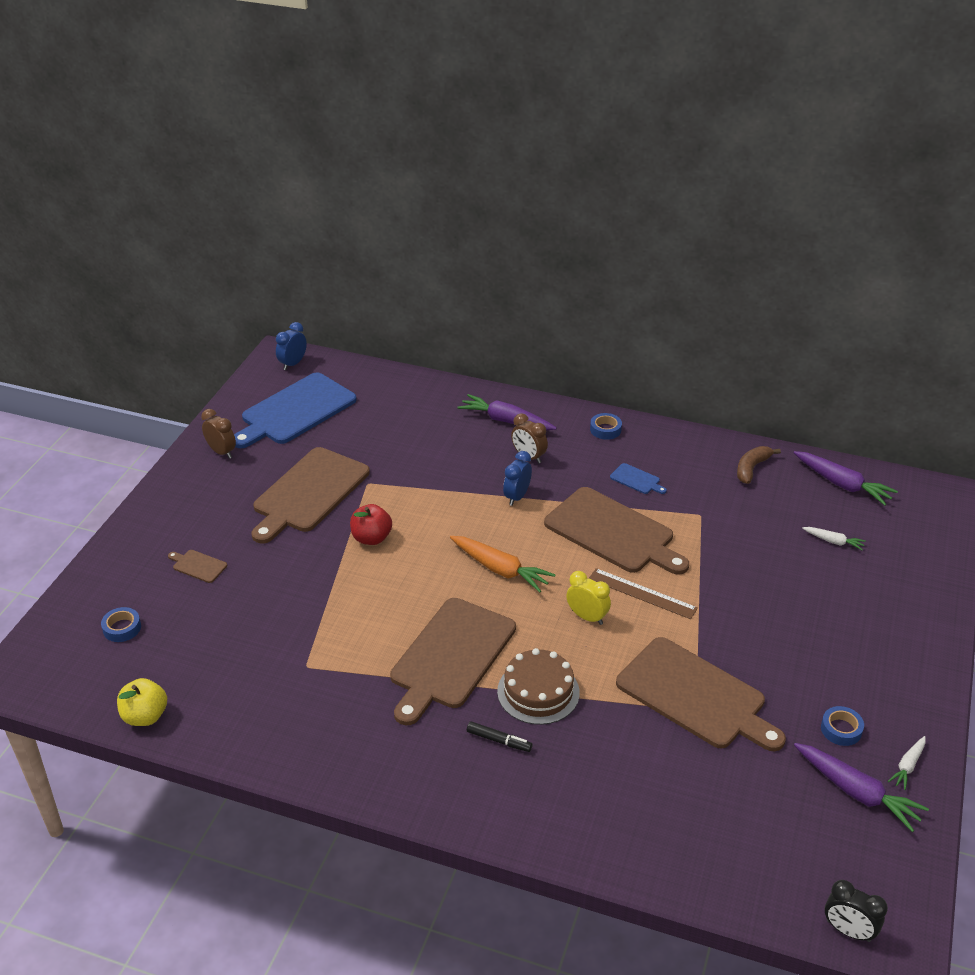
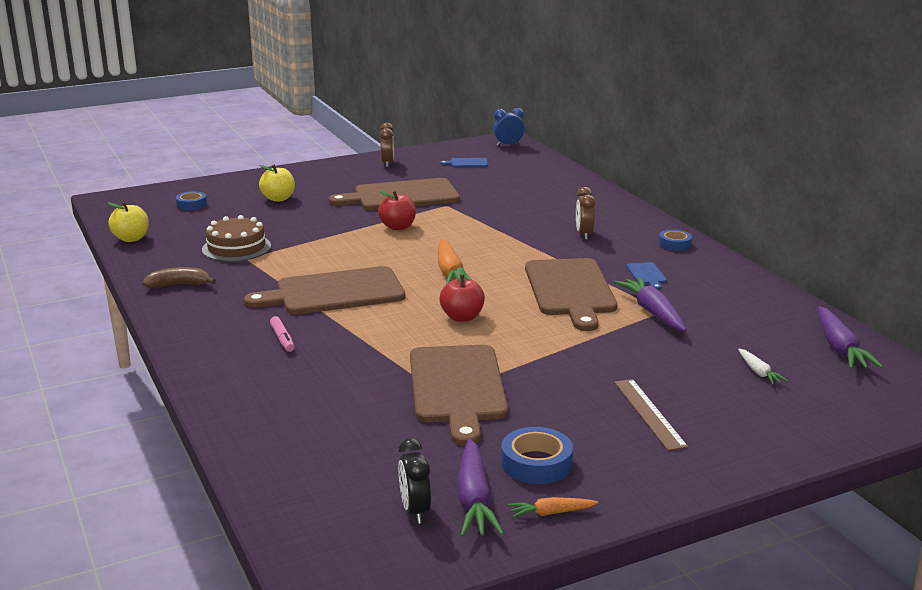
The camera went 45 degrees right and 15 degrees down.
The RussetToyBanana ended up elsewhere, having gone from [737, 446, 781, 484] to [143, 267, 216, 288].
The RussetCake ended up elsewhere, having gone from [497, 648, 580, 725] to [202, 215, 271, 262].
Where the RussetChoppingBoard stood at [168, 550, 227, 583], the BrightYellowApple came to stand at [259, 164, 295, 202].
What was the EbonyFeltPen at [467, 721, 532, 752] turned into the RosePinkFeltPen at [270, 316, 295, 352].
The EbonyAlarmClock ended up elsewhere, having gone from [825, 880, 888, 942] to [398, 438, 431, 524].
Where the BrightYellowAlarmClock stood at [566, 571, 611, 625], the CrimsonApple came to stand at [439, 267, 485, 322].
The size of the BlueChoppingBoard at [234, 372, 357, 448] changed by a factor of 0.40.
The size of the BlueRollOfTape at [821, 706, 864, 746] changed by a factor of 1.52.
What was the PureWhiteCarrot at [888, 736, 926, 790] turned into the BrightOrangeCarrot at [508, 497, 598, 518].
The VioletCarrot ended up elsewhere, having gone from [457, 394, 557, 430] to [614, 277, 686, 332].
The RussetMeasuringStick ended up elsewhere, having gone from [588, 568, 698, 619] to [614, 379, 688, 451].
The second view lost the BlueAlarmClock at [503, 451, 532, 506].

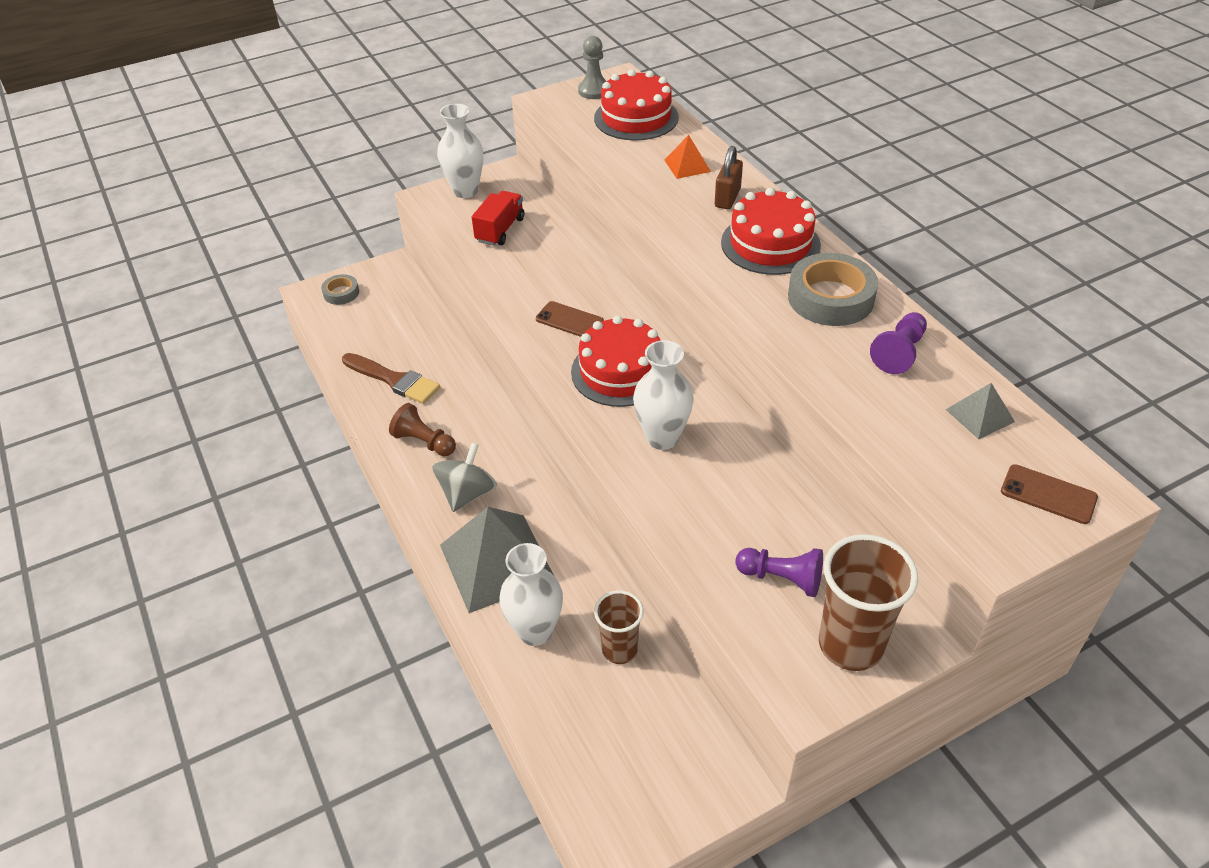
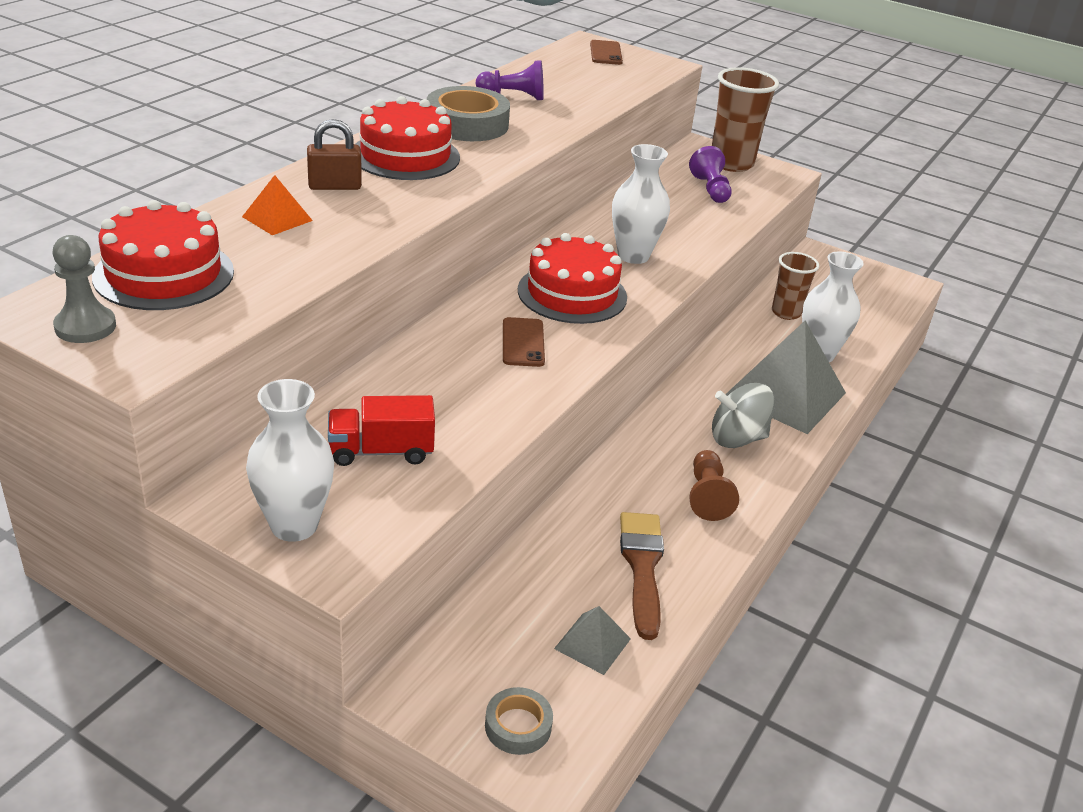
The camera went 125 degrees left and 10 degrees down.
The GrayPyramid ended up elsewhere, having gone from [946, 383, 1015, 439] to [554, 606, 631, 675].

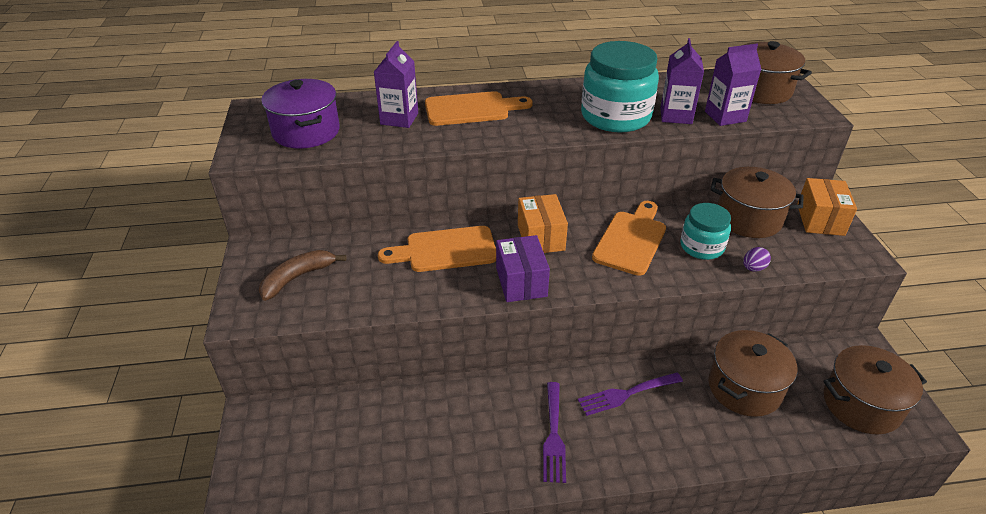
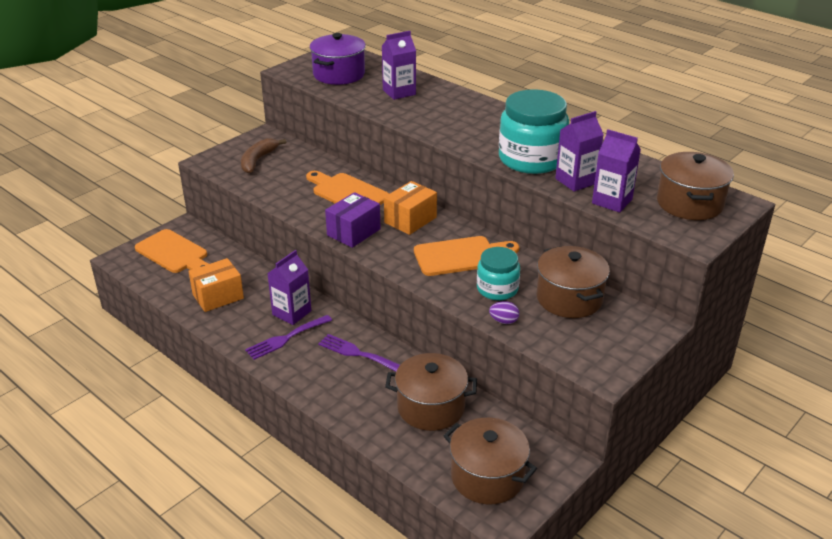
The camera went 50 degrees right and 5 degrees down.
The BrightOrangeChoppingBoard ended up elsewhere, having gone from [425, 91, 533, 126] to [135, 229, 208, 273].
The BrightOrangePackage ended up elsewhere, having gone from [797, 178, 857, 236] to [188, 258, 244, 312].
The RussetToyBanana at [259, 250, 346, 301] ended up facing another way, 75 degrees counterclockwise from before.
The second view gained the VioletJuiceCarton at [267, 250, 311, 325].

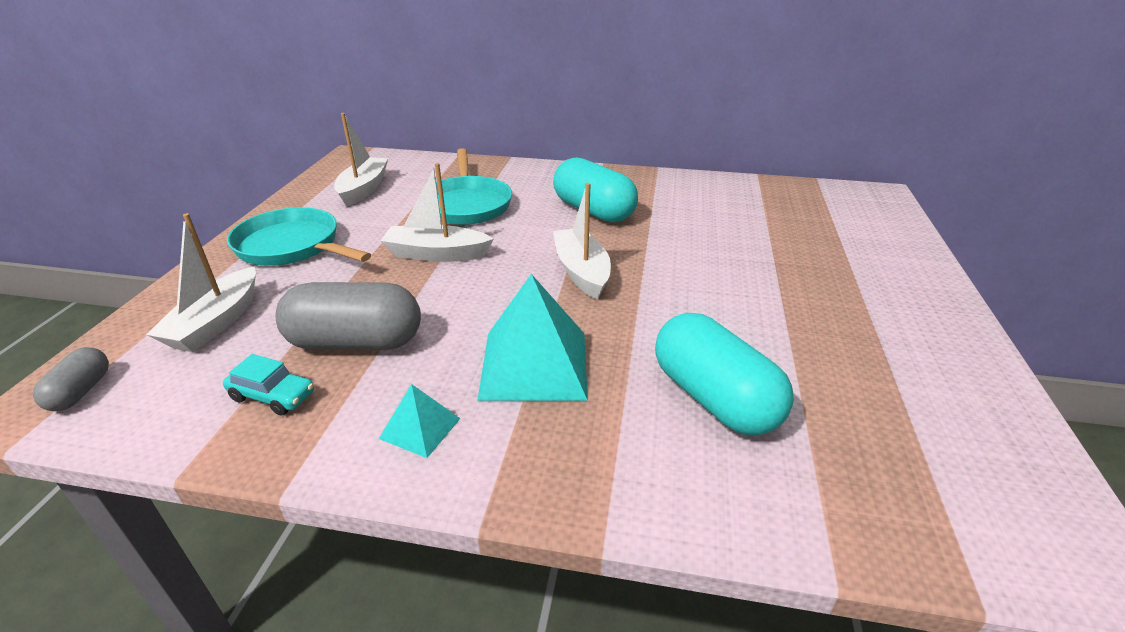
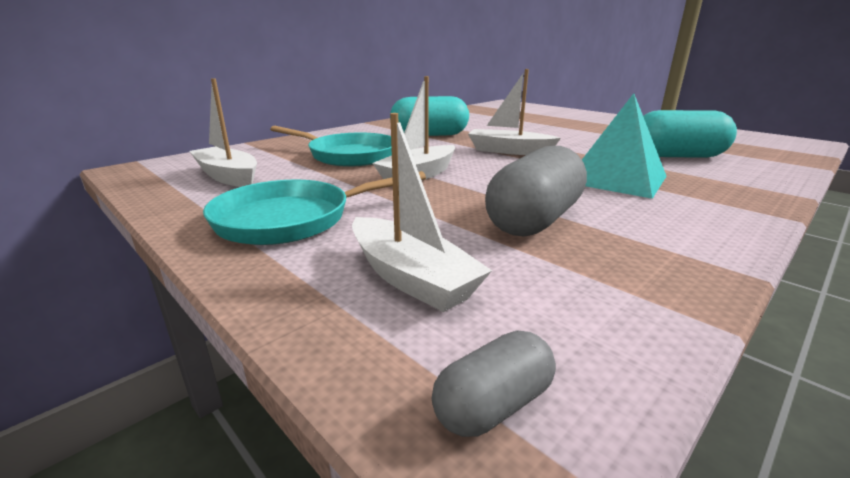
The camera went 55 degrees left and 10 degrees down.
The GrayCapsule at [33, 347, 109, 411] ended up facing another way, 75 degrees counterclockwise from before.
The second view lost the TealToyCar at [223, 354, 314, 416].
The second view lost the TealPyramid at [379, 384, 461, 458].

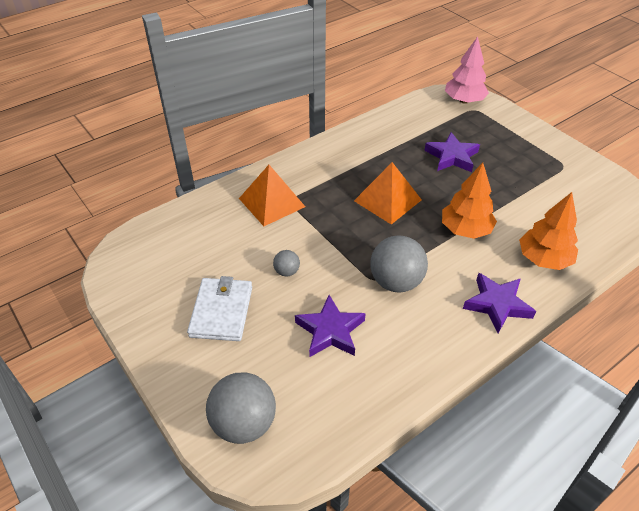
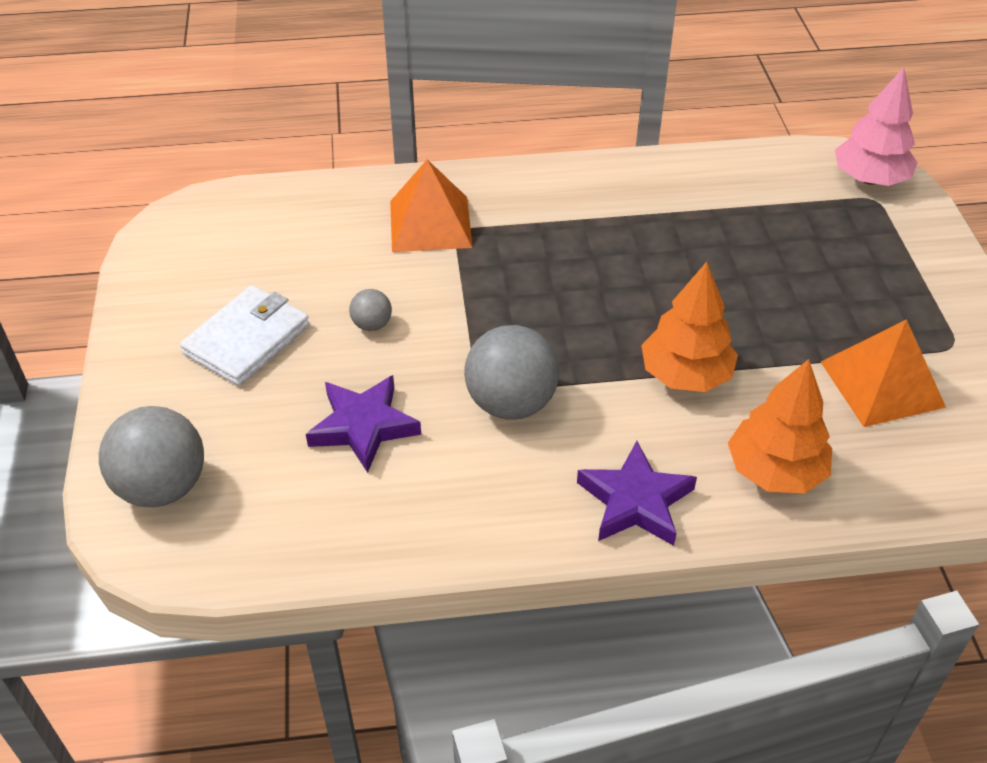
The camera went 30 degrees right and 0 degrees up.
The BrightOrangePyramid ended up elsewhere, having gone from [354, 162, 422, 224] to [821, 319, 946, 427].
The second view lost the VioletStarShape at [424, 132, 480, 172].

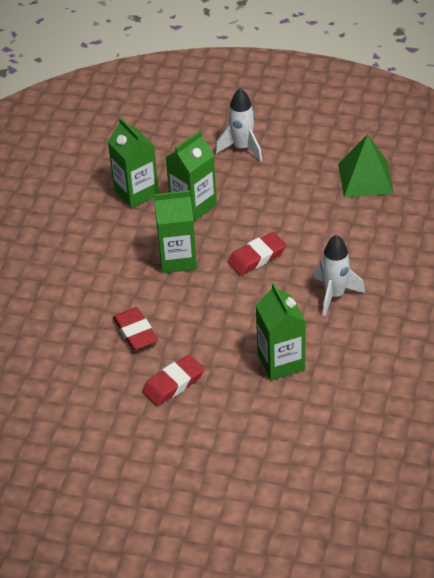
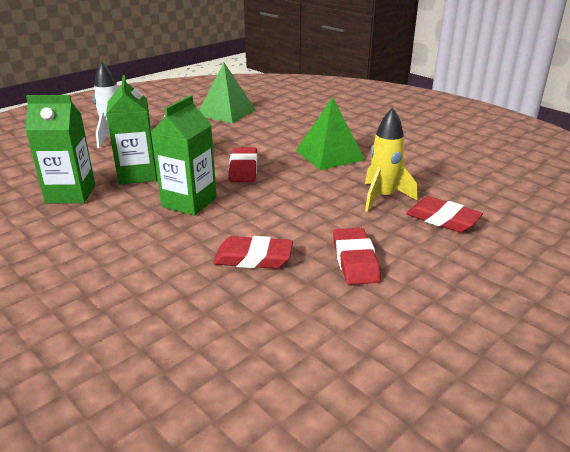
The camera went 60 degrees left and 15 degrees down.
Where the PureWhiteRocket stood at [315, 235, 365, 317], the LeafGreenPyramid came to stand at [296, 97, 365, 170].
Where the LeafGreenJuiceCarton stood at [255, 283, 305, 380], the BrightYellowRocket came to stand at [365, 108, 417, 212].
The second view gained the CrimsonEraser at [406, 196, 483, 232].

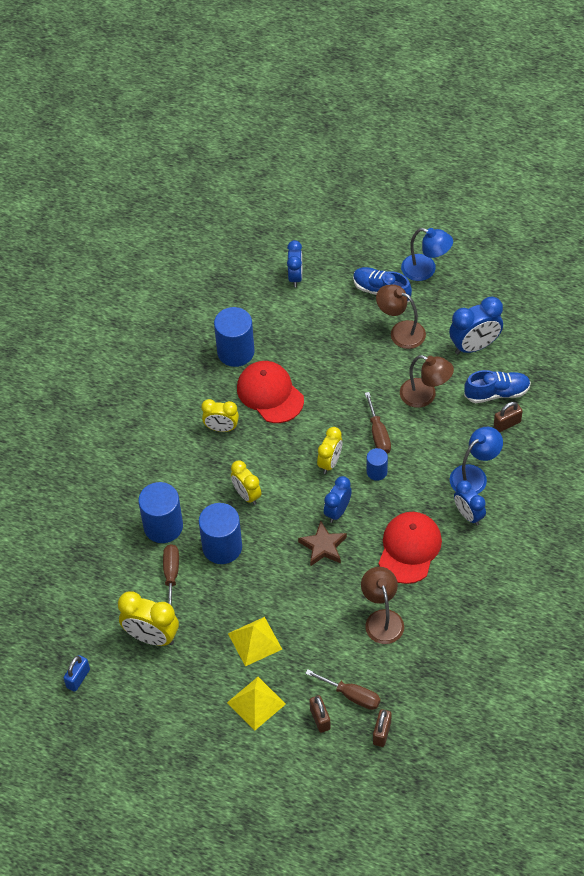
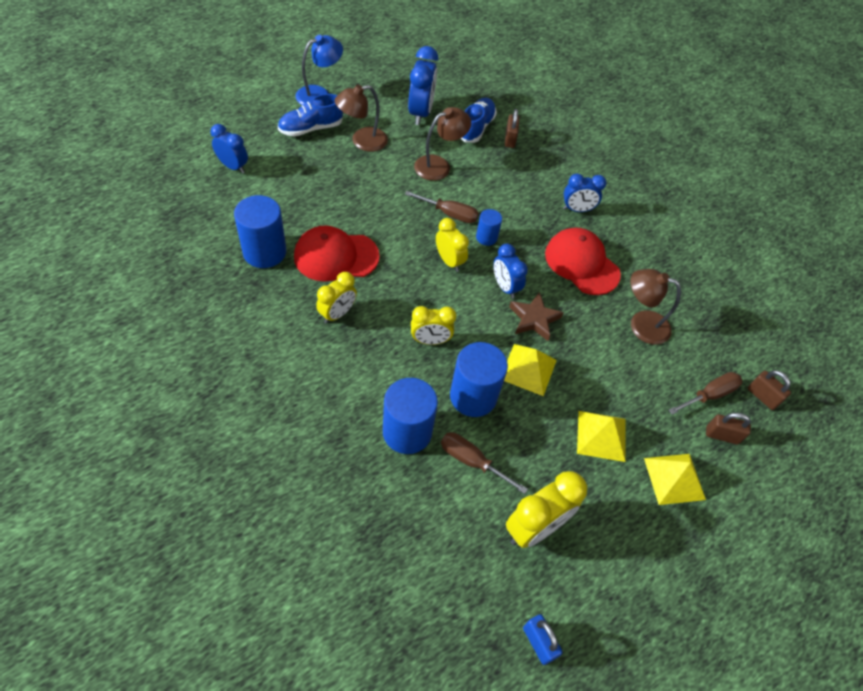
The camera went 65 degrees left and 0 degrees up.
The second view gained the BrightYellowPyramid at [504, 344, 557, 396].
The second view lost the BlueLamp at [450, 427, 503, 494].

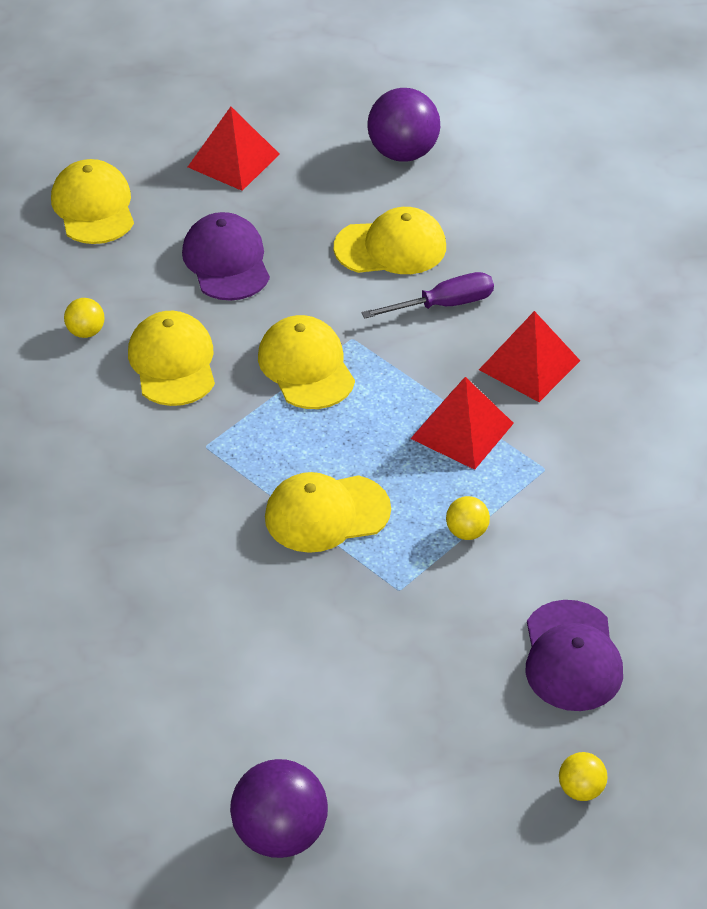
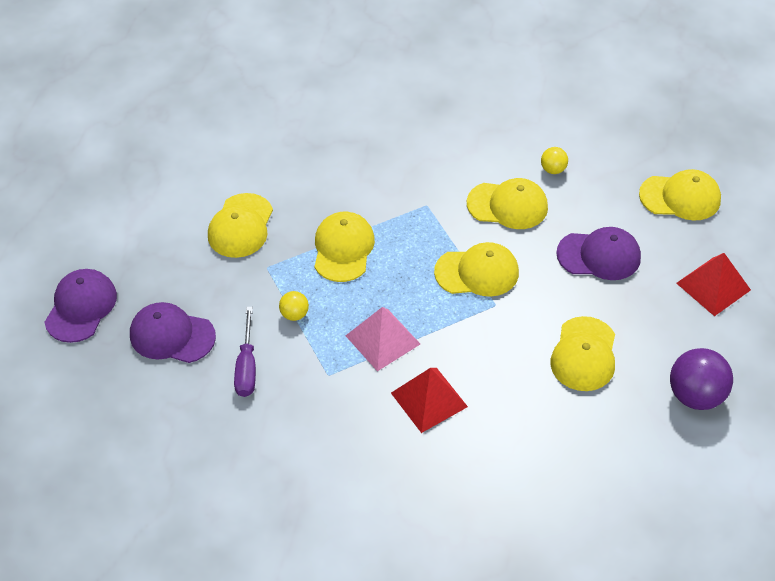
The camera went 110 degrees right and 5 degrees up.
Where the BrightYellowSphere stood at [559, 752, 607, 801], the VioletPeakedCap came to stand at [44, 269, 117, 343].
The second view gained the BrightYellowPeakedCap at [208, 193, 273, 258].
The VioletScrewdriver ended up elsewhere, having gone from [361, 272, 494, 319] to [234, 307, 256, 397].
What was the CrimsonPyramid at [410, 377, 514, 470] turned into the RosePinkPyramid at [345, 307, 420, 371].
The second view lost the VioletSphere at [230, 759, 328, 858].

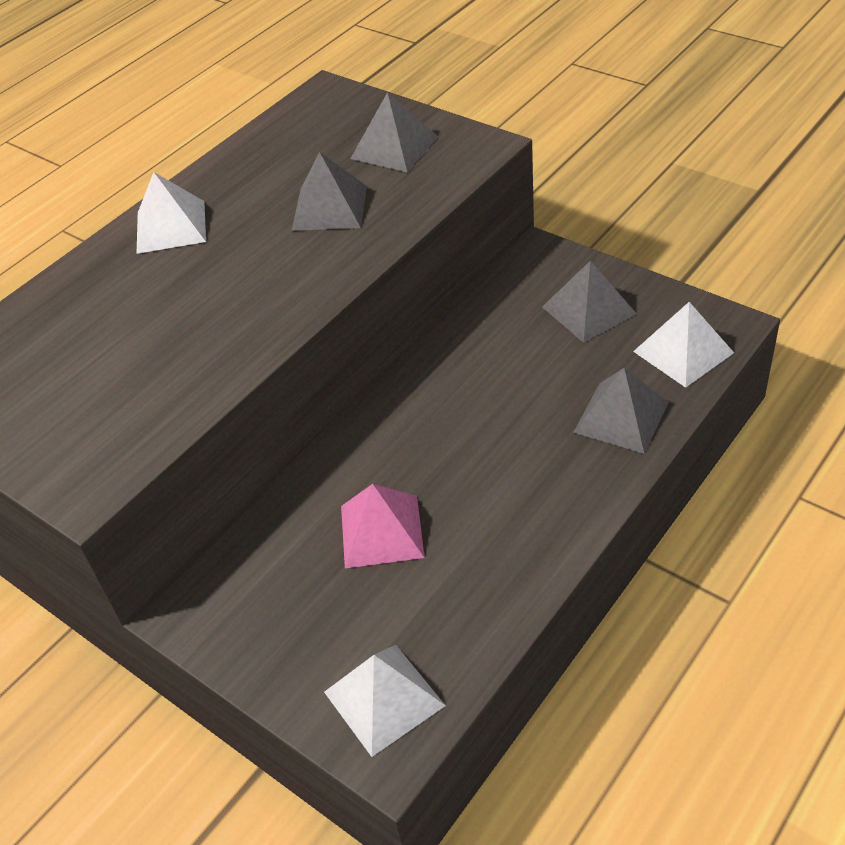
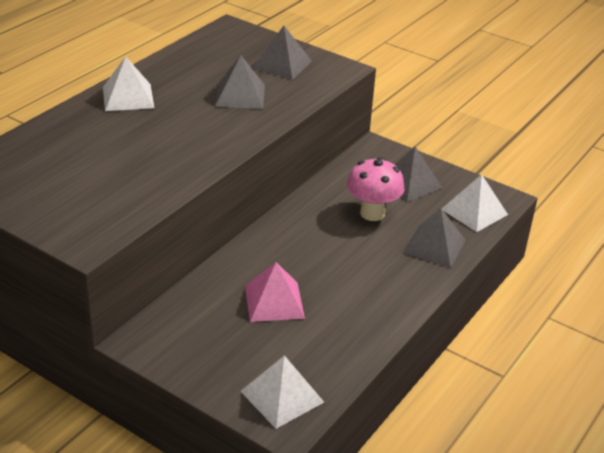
The camera went 10 degrees left and 10 degrees down.
The second view gained the RosePinkMushroom at [347, 157, 405, 221].

